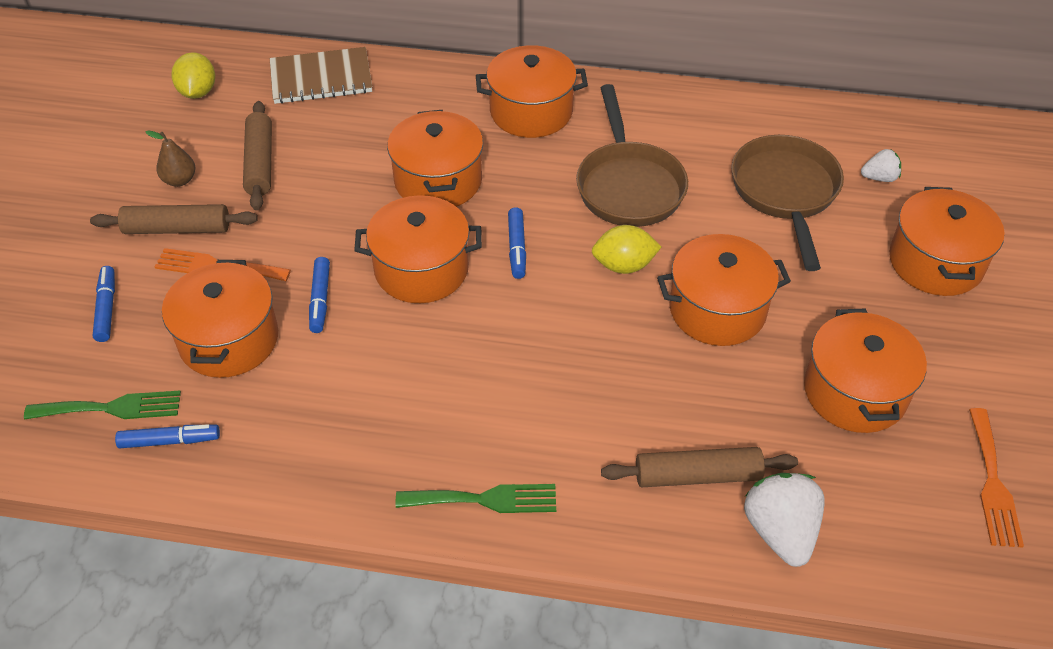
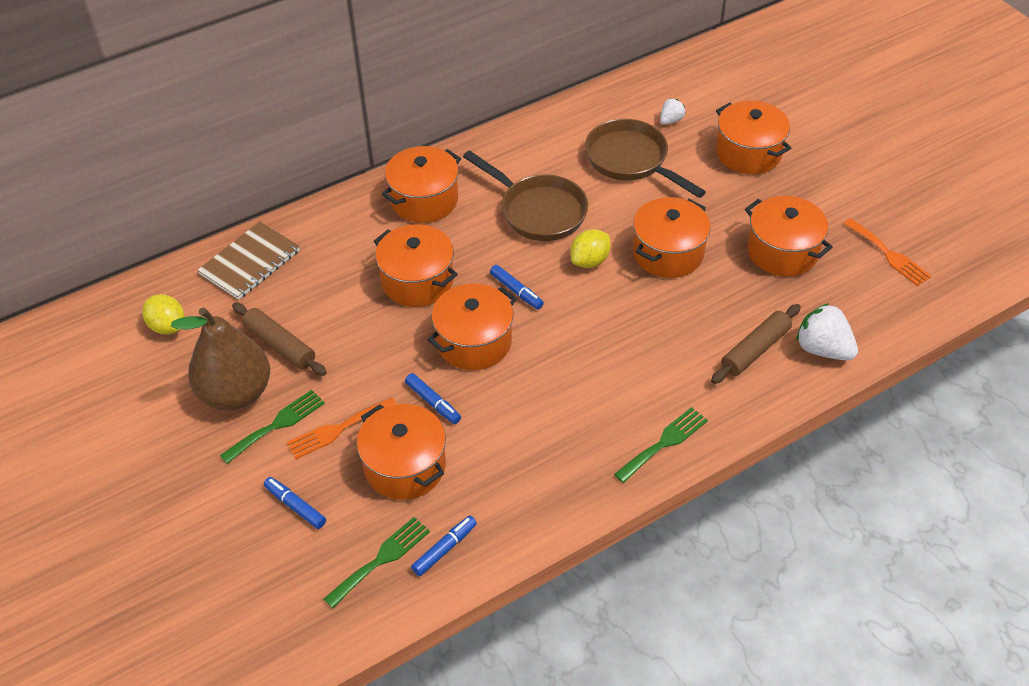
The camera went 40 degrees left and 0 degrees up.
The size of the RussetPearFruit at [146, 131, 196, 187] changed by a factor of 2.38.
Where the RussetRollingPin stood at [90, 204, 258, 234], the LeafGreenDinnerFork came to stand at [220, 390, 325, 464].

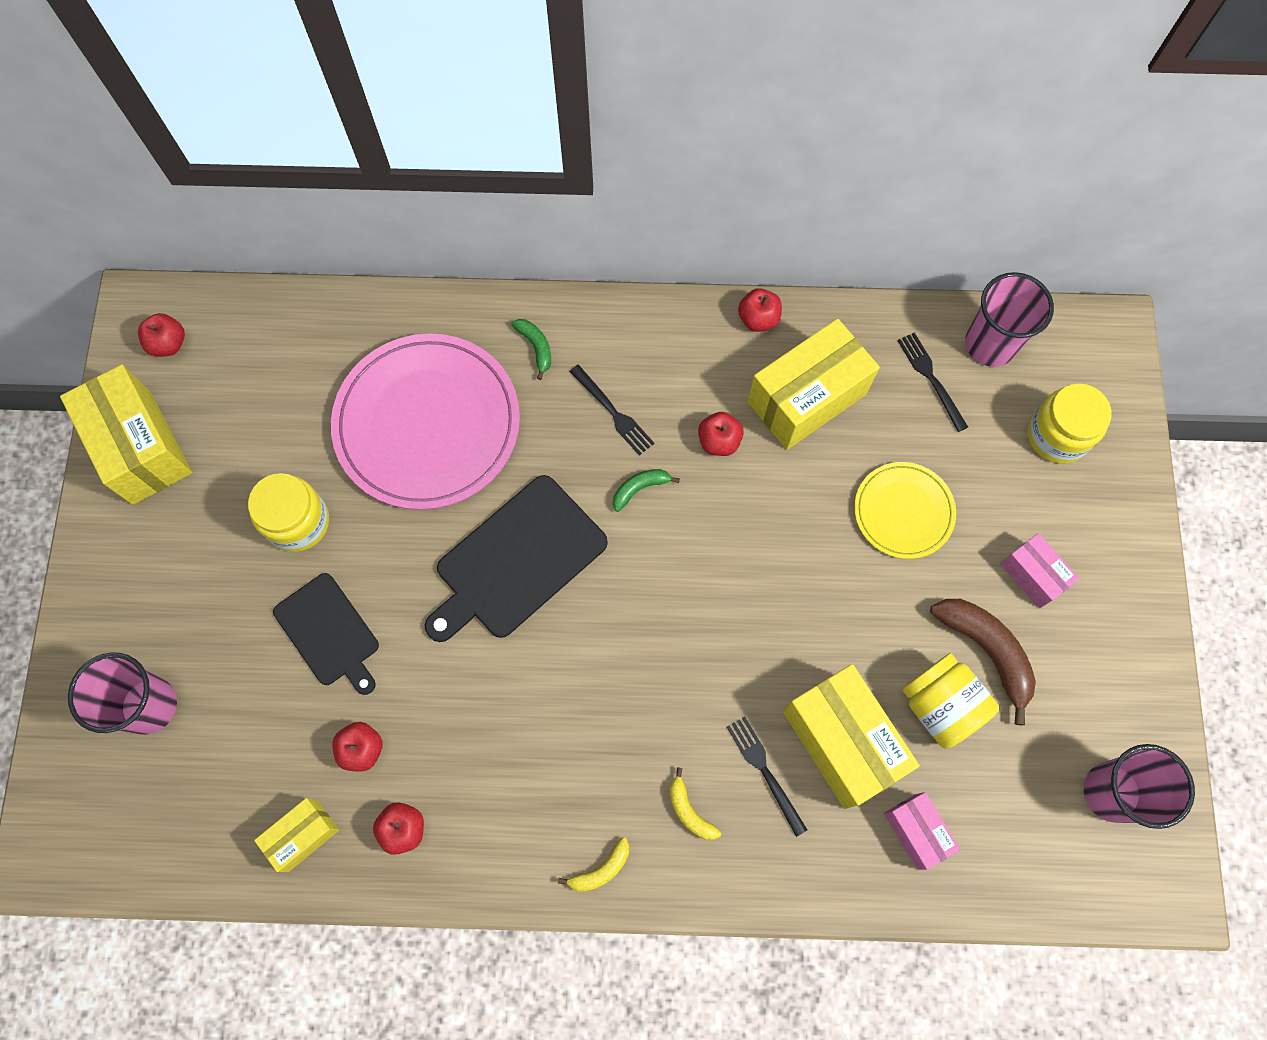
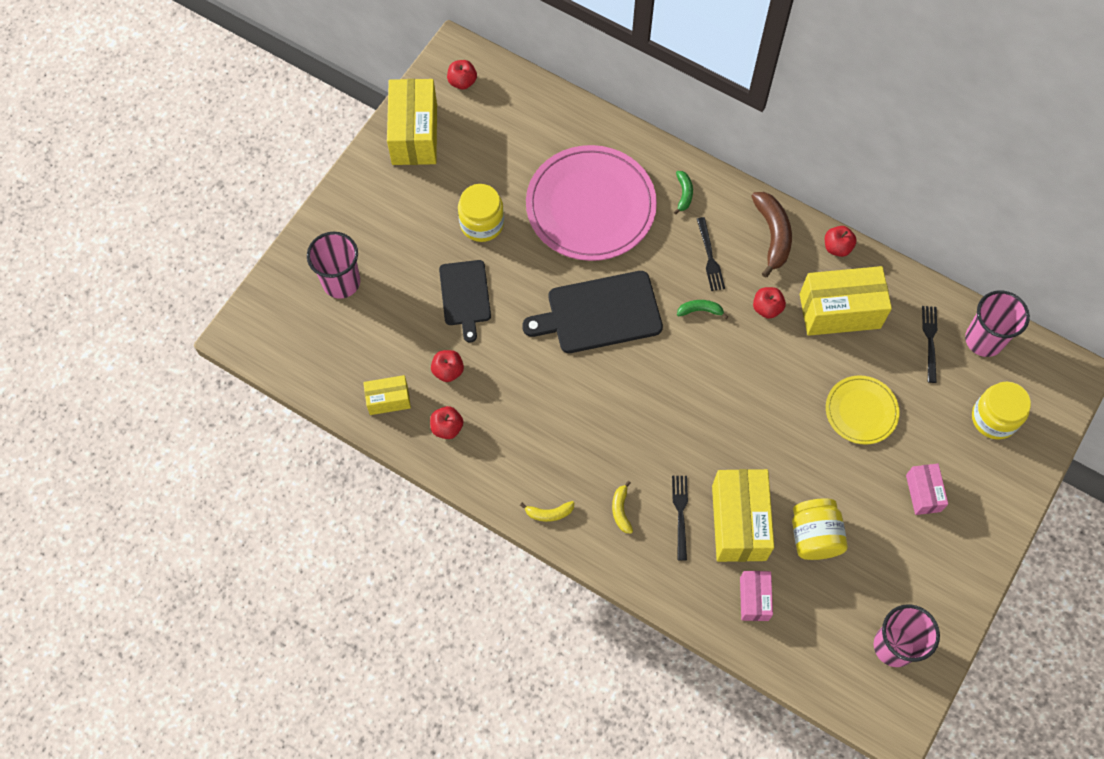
The camera went 30 degrees right and 5 degrees down.
The RussetToyBanana ended up elsewhere, having gone from [930, 599, 1036, 725] to [751, 192, 792, 278].

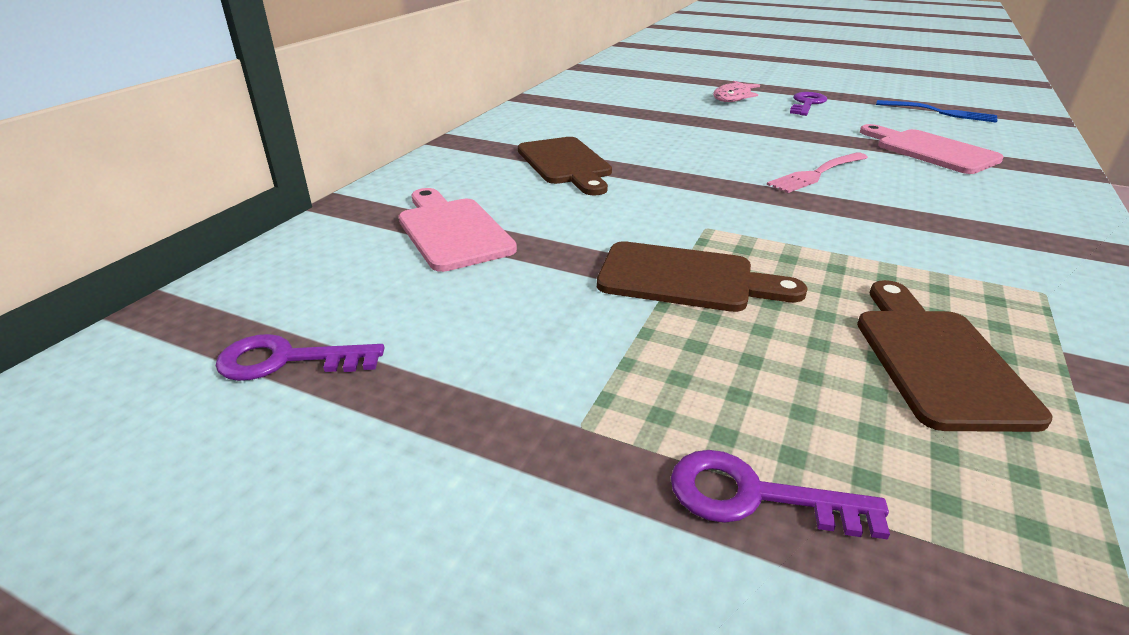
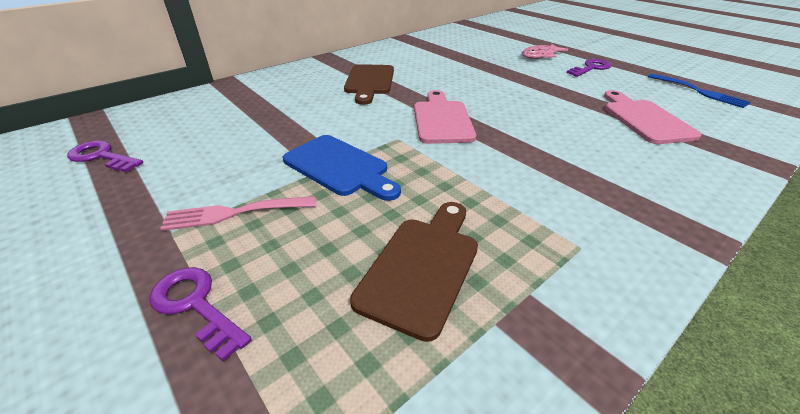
The camera went 25 degrees right and 5 degrees up.
The RosePinkDinnerFork ended up elsewhere, having gone from [767, 152, 868, 193] to [160, 196, 316, 231].
What was the RussetChoppingBoard at [597, 241, 807, 312] turned into the BlueChoppingBoard at [283, 135, 401, 201].
The RosePinkChoppingBoard ended up elsewhere, having gone from [399, 188, 517, 272] to [414, 90, 476, 144].

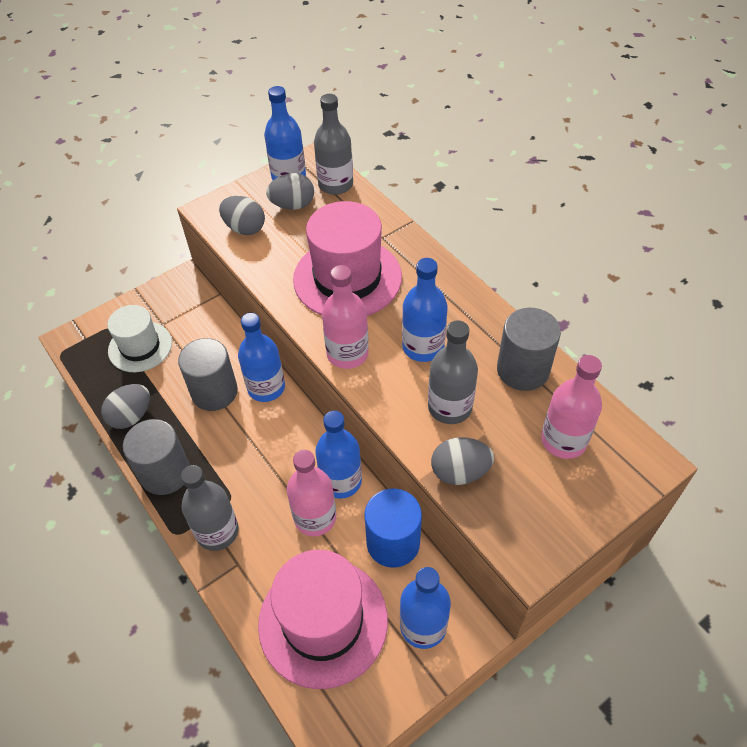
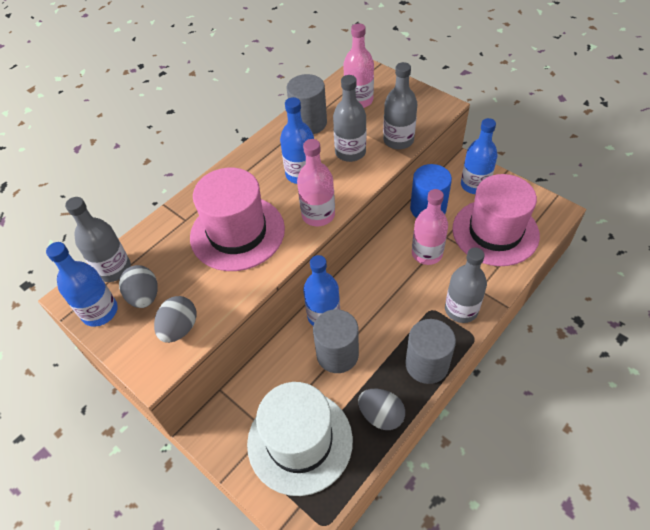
The camera went 100 degrees left and 0 degrees up.
The size of the PureWhiteTopHat at [107, 305, 172, 372] changed by a factor of 1.60.
Where the GrayEgg stood at [431, 437, 494, 485], the GrayBottle came to stand at [383, 62, 417, 149].
The second view lost the BlueBottle at [315, 411, 362, 499].

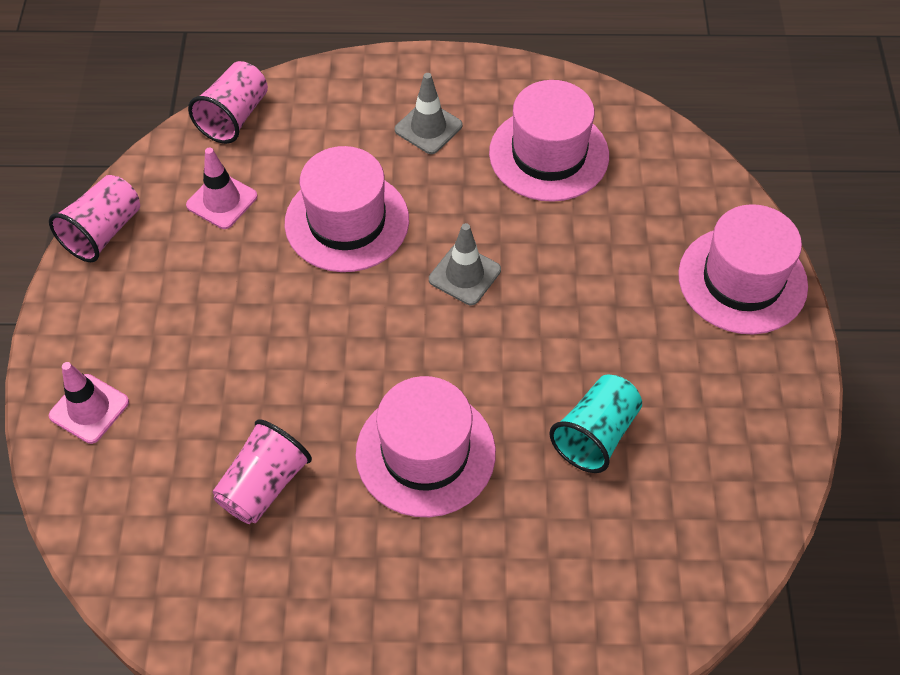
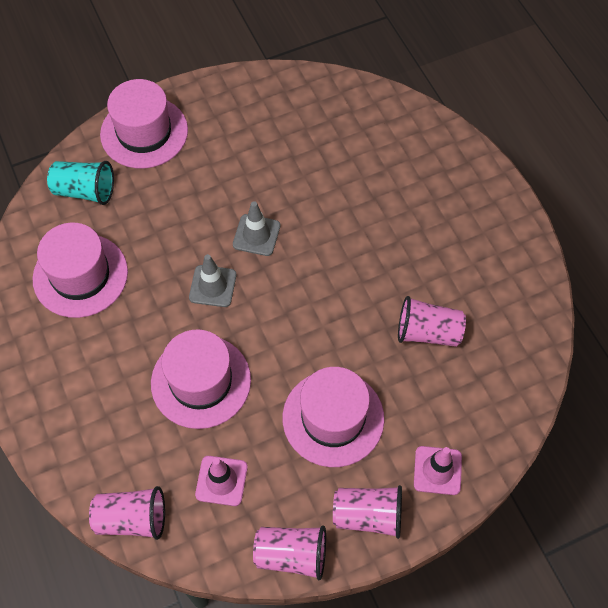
The camera went 115 degrees left and 5 degrees up.
The TealTumbler ended up elsewhere, having gone from [549, 375, 642, 473] to [47, 161, 114, 205].
The GrayRoadCone ended up elsewhere, having gone from [395, 73, 462, 154] to [233, 201, 280, 256].
The RosePinkTopHat ended up elsewhere, having gone from [356, 376, 496, 517] to [283, 367, 384, 467].
The second view gained the RosePinkTumbler at [333, 485, 402, 539].

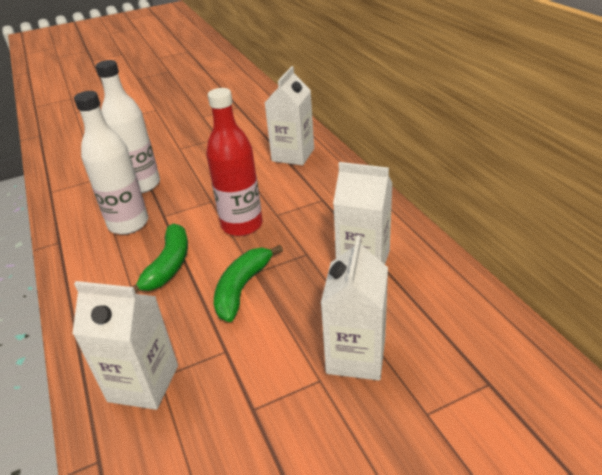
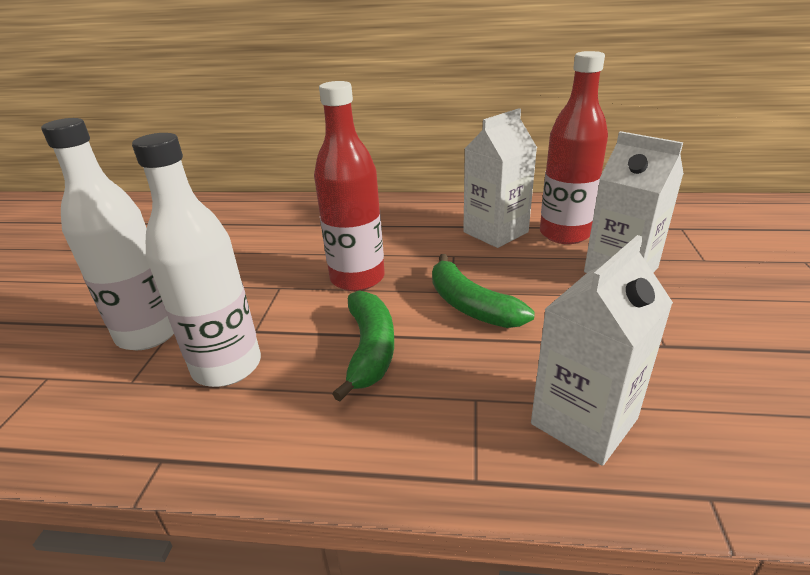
The camera went 60 degrees left and 5 degrees down.
The LeafGreenToyBanana at [132, 224, 188, 293] ended up facing another way, 45 degrees clockwise from before.
The second view gained the CrimsonBottle at [540, 51, 608, 244].
The second view lost the PureWhiteJuiceCarton at [265, 66, 314, 165].

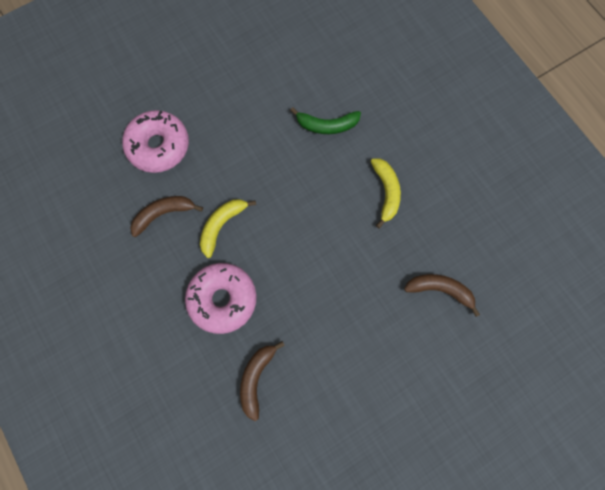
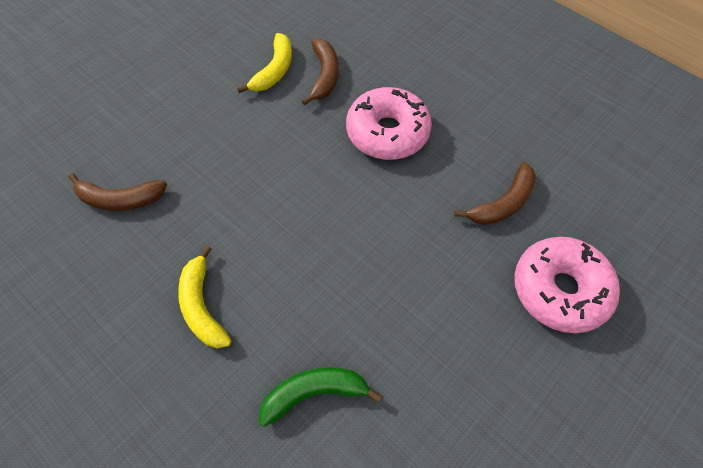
The camera went 165 degrees right and 15 degrees down.
The BrightYellowToyBanana ended up elsewhere, having gone from [200, 199, 256, 258] to [237, 33, 292, 93].

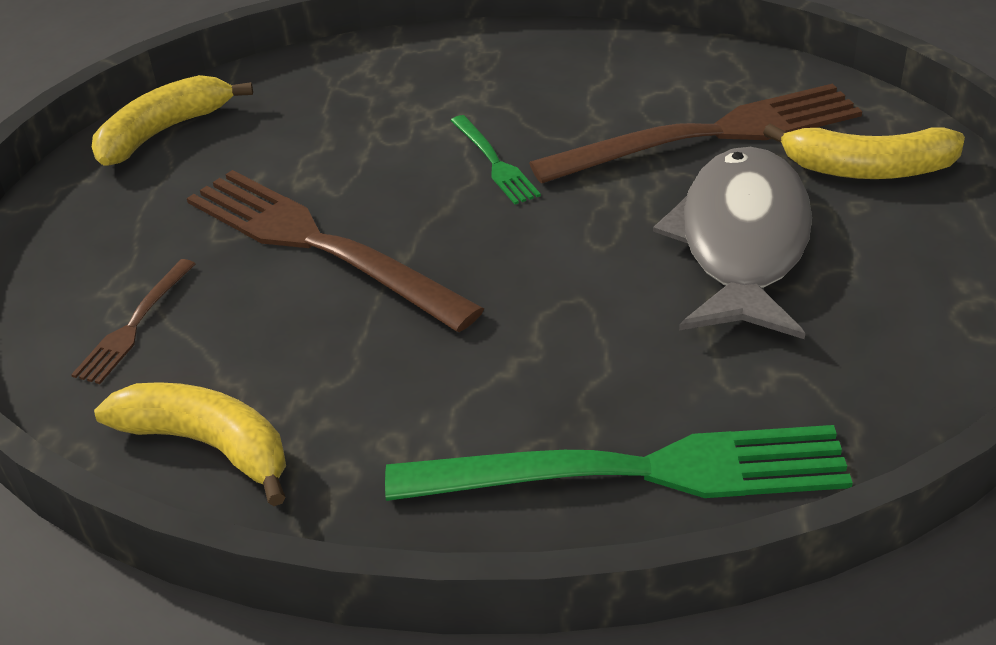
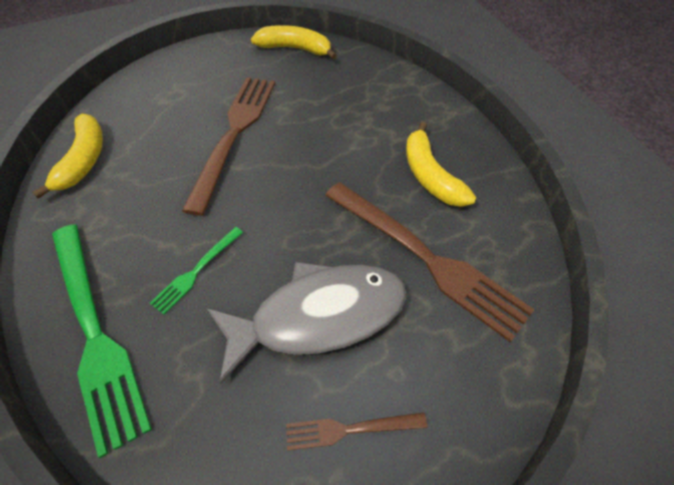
The camera went 60 degrees right and 15 degrees up.
The LeafGreenDinnerFork ended up elsewhere, having gone from [450, 115, 541, 204] to [150, 227, 243, 315].
The RussetDinnerFork ended up elsewhere, having gone from [71, 259, 195, 384] to [286, 412, 427, 451].
The BrightYellowToyBanana ended up elsewhere, having gone from [763, 124, 965, 179] to [406, 121, 476, 207].

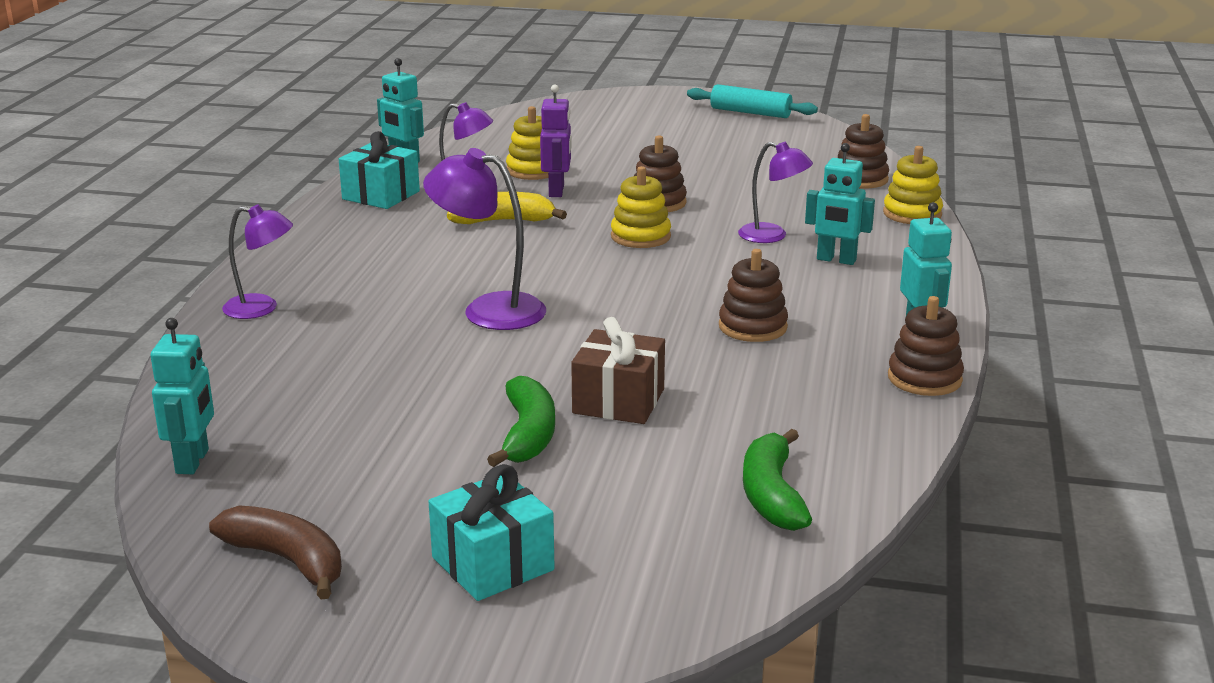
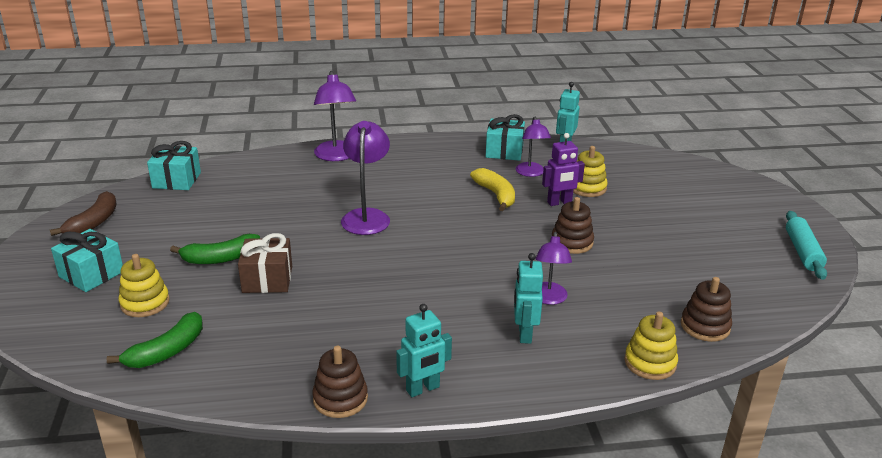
The camera went 70 degrees right and 5 degrees up.
The LeafGreenToyBanana at [743, 429, 812, 531] ended up facing another way, 150 degrees clockwise from before.
The BrightYellowRingStacker ended up elsewhere, having gone from [611, 166, 671, 248] to [118, 254, 170, 317].
Where the TealRobot stood at [151, 318, 214, 474], the TealWrappedGift came to stand at [147, 141, 201, 190].
The size of the VioletLamp at [222, 204, 293, 319] changed by a factor of 1.51.
The second view lost the RussetRingStacker at [719, 249, 788, 342].

